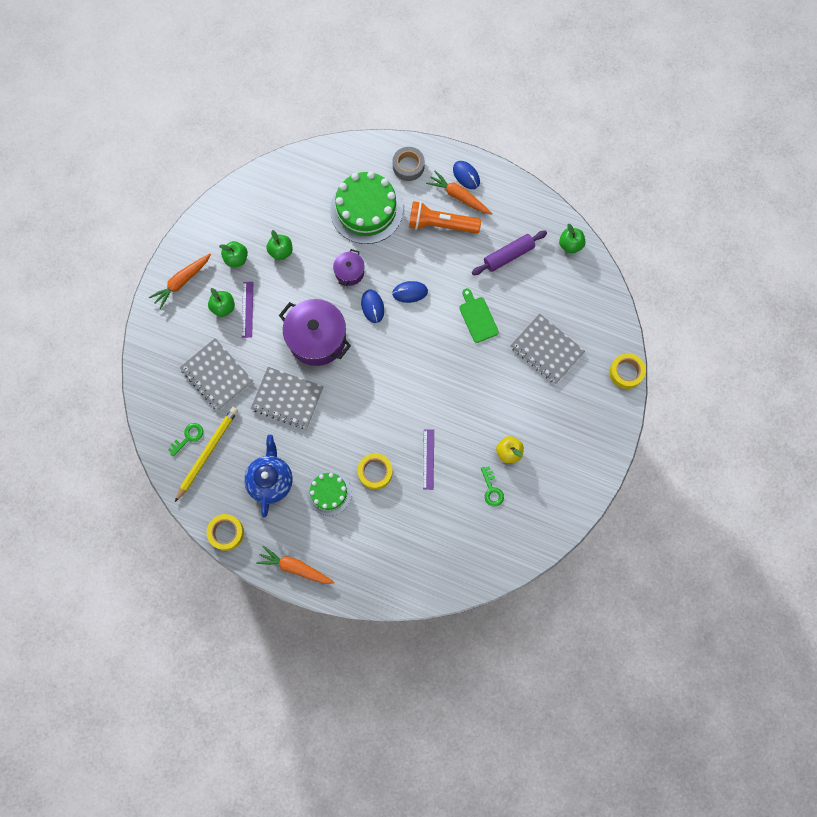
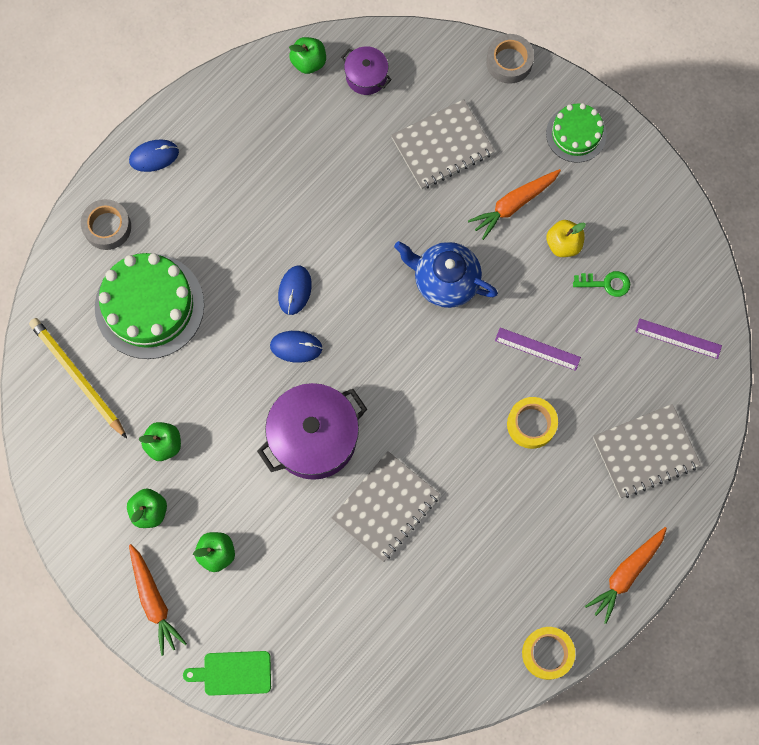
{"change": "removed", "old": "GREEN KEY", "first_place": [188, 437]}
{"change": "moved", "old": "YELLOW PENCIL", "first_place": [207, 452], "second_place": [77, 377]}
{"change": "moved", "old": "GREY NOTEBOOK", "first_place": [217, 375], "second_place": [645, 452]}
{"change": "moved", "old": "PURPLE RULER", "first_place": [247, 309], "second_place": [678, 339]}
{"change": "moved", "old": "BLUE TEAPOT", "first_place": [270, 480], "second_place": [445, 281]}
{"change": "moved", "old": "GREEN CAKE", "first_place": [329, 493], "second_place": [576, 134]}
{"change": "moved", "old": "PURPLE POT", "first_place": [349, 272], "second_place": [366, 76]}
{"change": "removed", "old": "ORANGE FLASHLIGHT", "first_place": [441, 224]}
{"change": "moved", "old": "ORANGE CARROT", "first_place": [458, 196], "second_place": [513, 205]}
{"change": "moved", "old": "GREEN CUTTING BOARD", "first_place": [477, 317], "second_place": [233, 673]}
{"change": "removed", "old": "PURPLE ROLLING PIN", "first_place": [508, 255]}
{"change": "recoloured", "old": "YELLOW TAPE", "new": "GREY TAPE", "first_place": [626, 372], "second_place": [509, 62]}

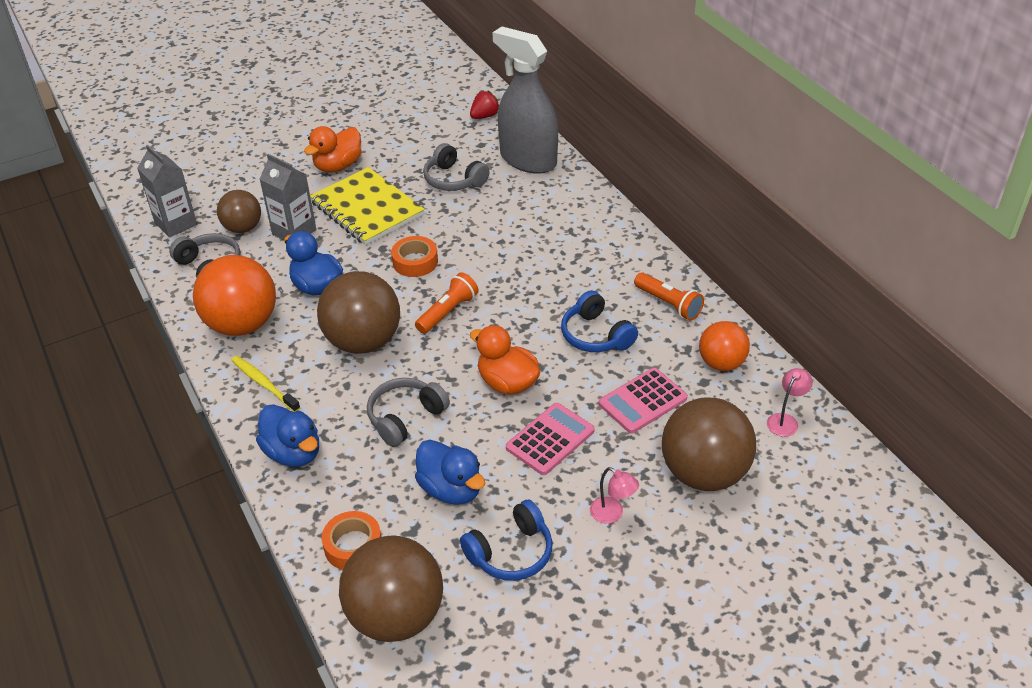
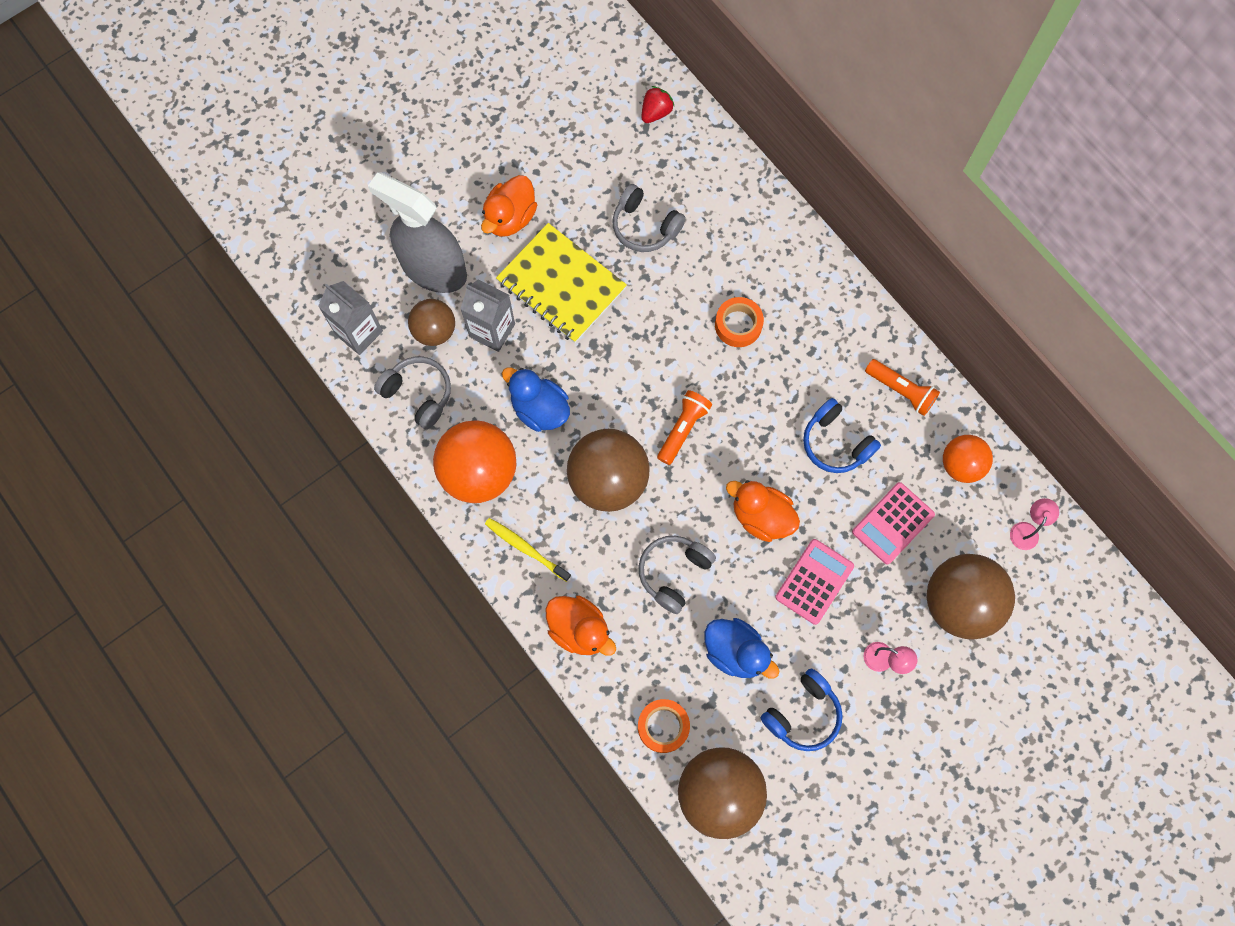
{"change": "recoloured", "old": "BLUE DUCK", "new": "ORANGE DUCK", "first_place": [293, 453], "second_place": [579, 629]}
{"change": "moved", "old": "ORANGE TAPE", "first_place": [415, 262], "second_place": [738, 325]}
{"change": "moved", "old": "GREY SPRAY BOTTLE", "first_place": [528, 160], "second_place": [433, 269]}

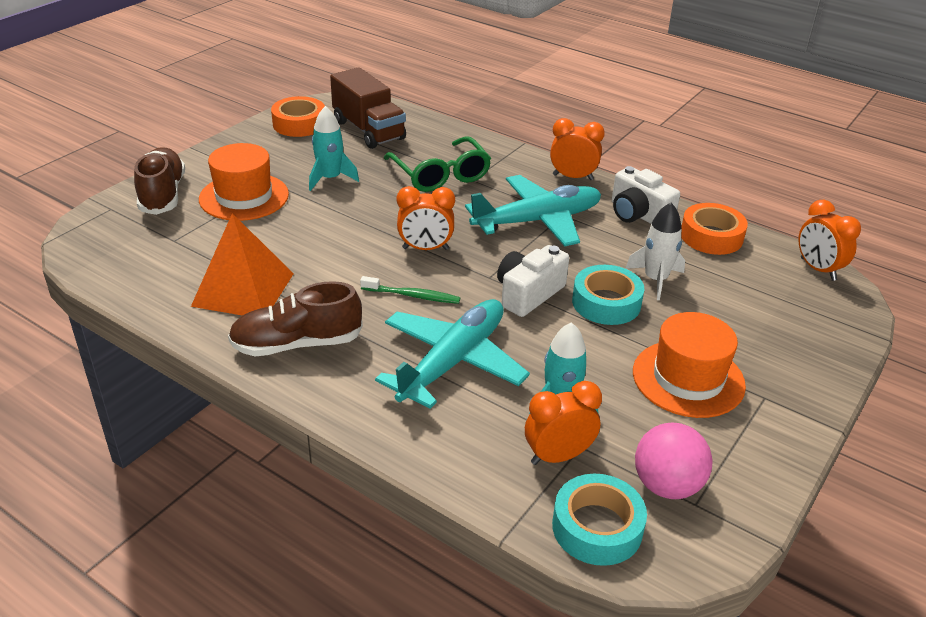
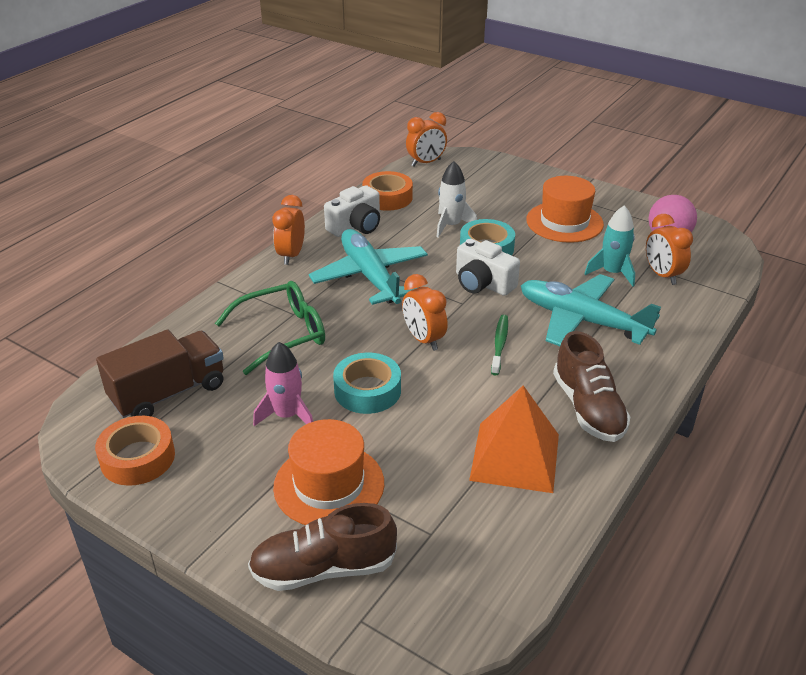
{"change": "recoloured", "old": "TURQUOISE ROCKET", "new": "PINK ROCKET", "first_place": [330, 178], "second_place": [287, 415]}
{"change": "turned", "old": "ORANGE CLOCK", "first_place": [425, 249], "second_place": [423, 339], "degrees": 150}
{"change": "moved", "old": "TURQUOISE TAPE", "first_place": [597, 527], "second_place": [367, 390]}

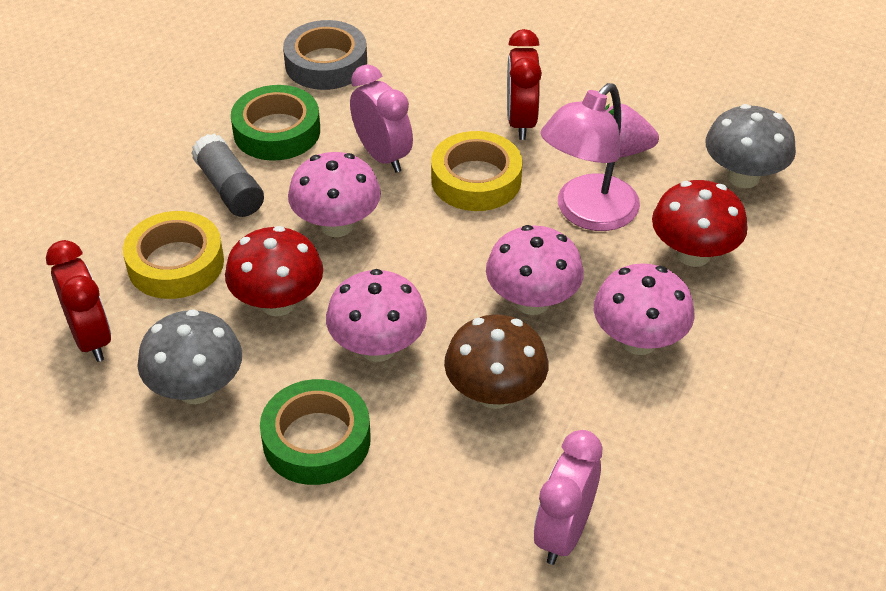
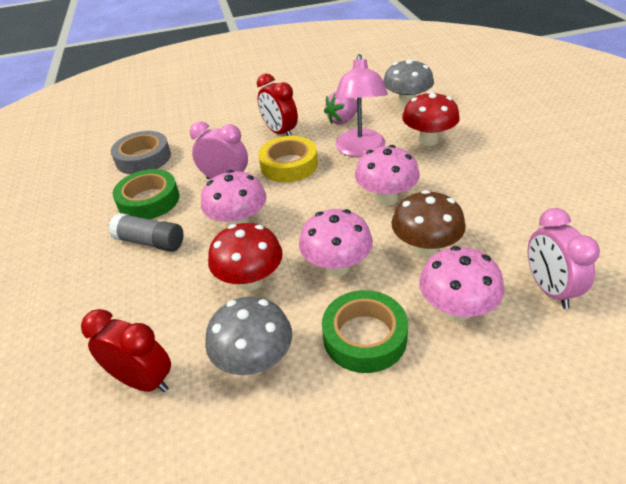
{"change": "removed", "old": "YELLOW TAPE", "first_place": [176, 263]}
{"change": "moved", "old": "PINK MUSHROOM", "first_place": [638, 341], "second_place": [456, 309]}

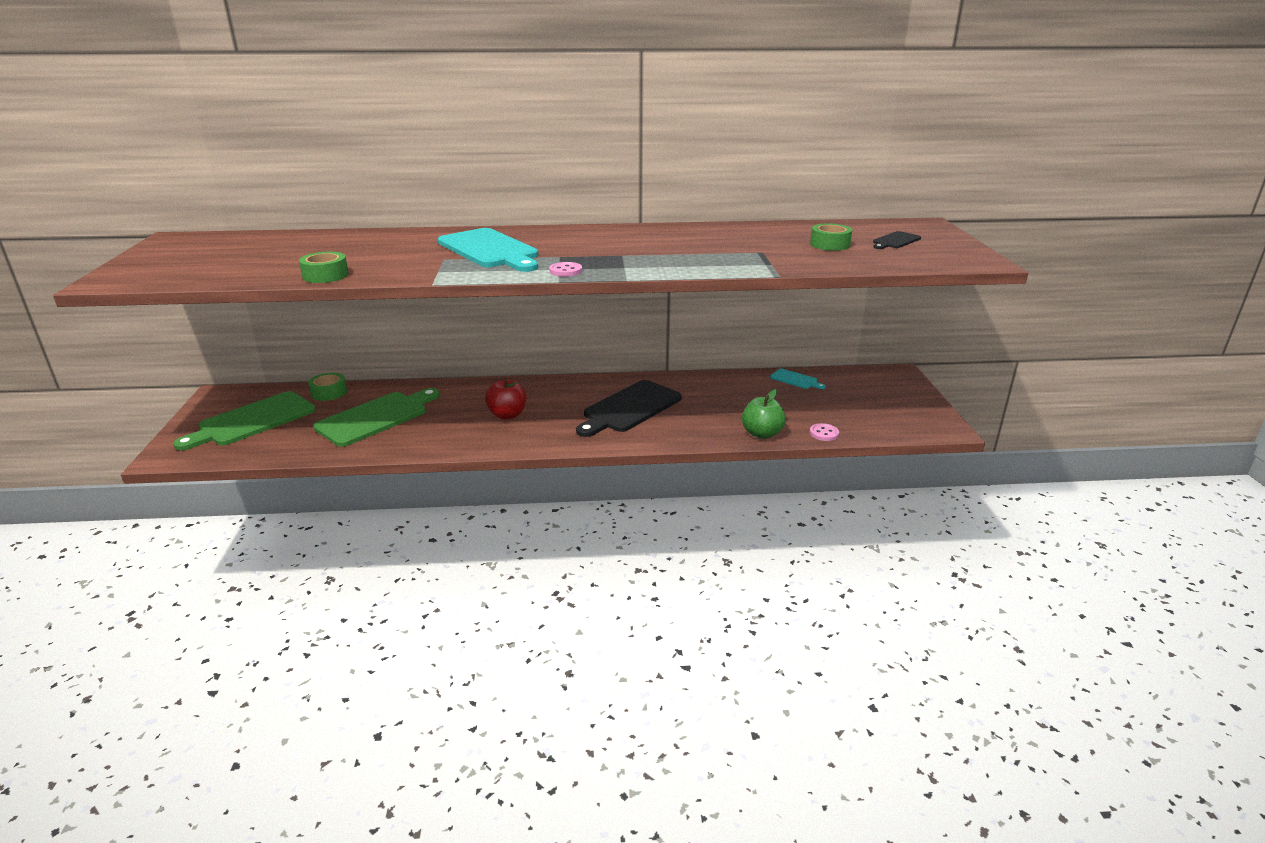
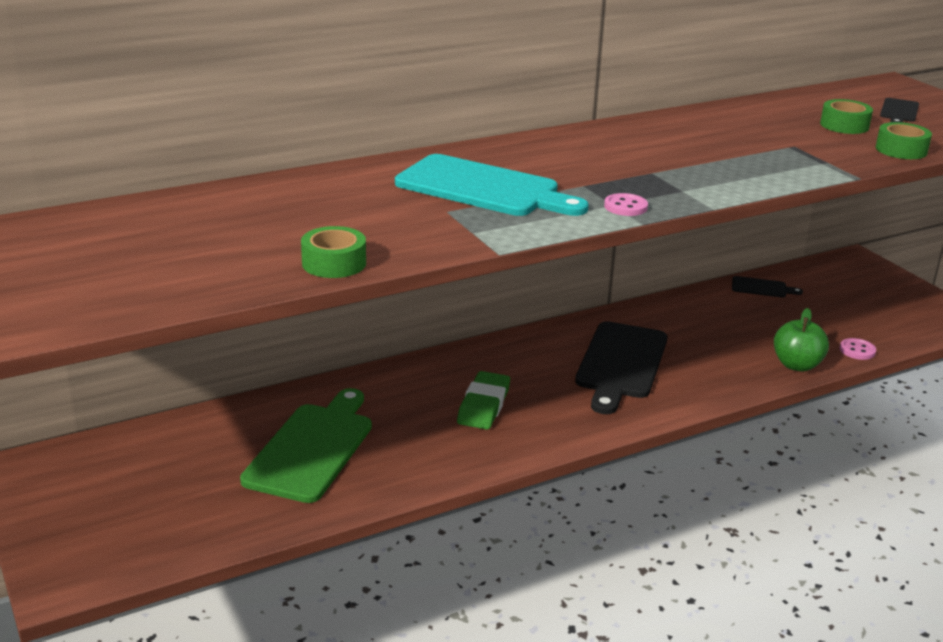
{"change": "removed", "old": "GREEN CUTTING BOARD", "first_place": [252, 421]}
{"change": "moved", "old": "GREEN TAPE", "first_place": [329, 392], "second_place": [901, 150]}
{"change": "replaced", "old": "RED APPLE", "new": "GREEN ERASER", "first_place": [507, 415], "second_place": [484, 405]}
{"change": "recoloured", "old": "TURQUOISE CUTTING BOARD", "new": "BLACK CUTTING BOARD", "first_place": [795, 379], "second_place": [762, 288]}

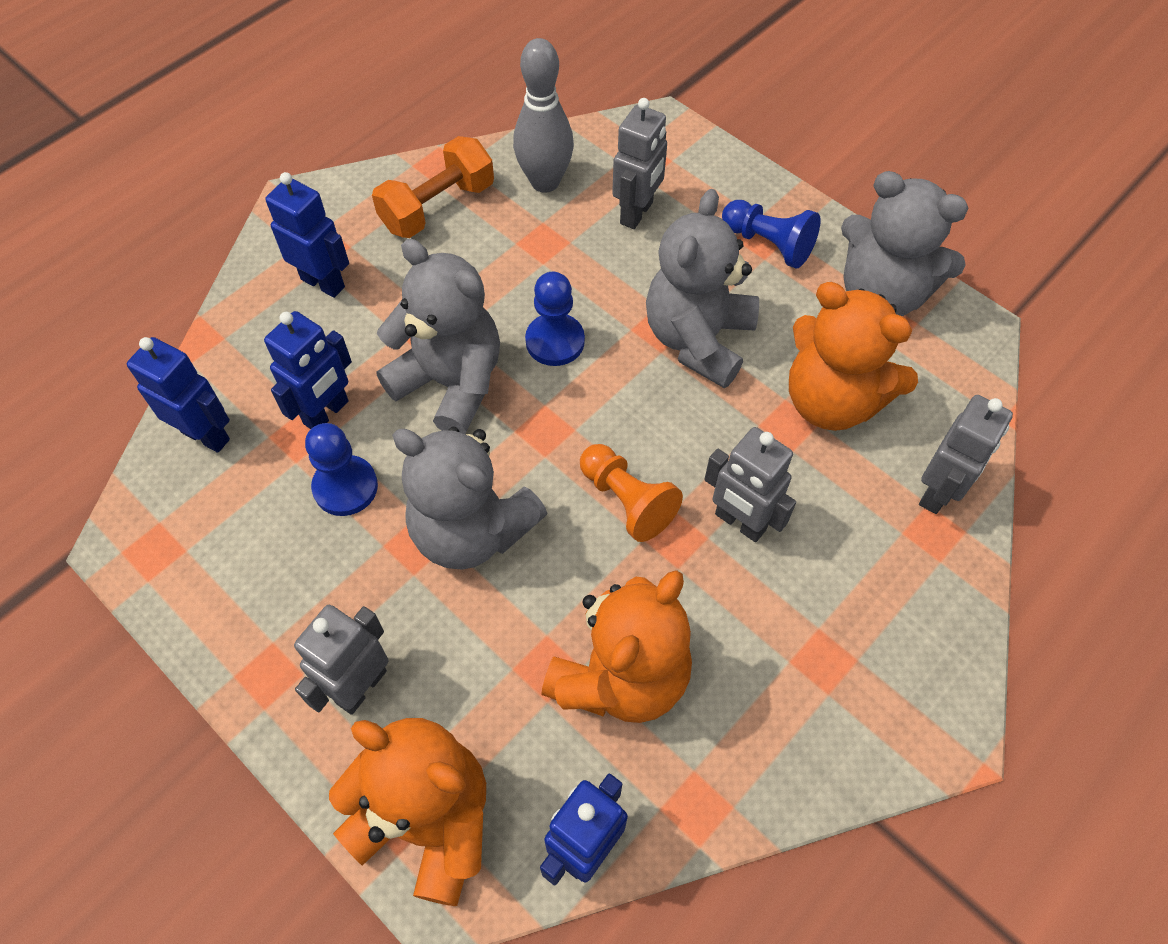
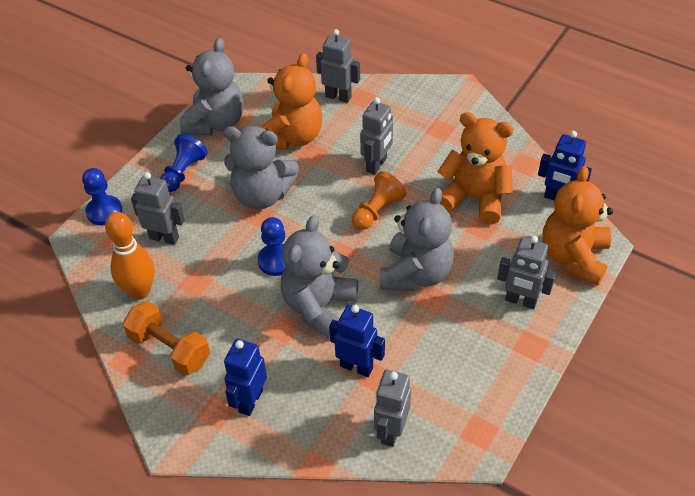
{"change": "recoloured", "old": "BLUE ROBOT", "new": "GREY ROBOT", "first_place": [206, 435], "second_place": [391, 431]}
{"change": "moved", "old": "BLUE PAWN", "first_place": [345, 487], "second_place": [104, 211]}
{"change": "recoloured", "old": "GREY BOWLING PIN", "new": "ORANGE BOWLING PIN", "first_place": [545, 182], "second_place": [140, 291]}

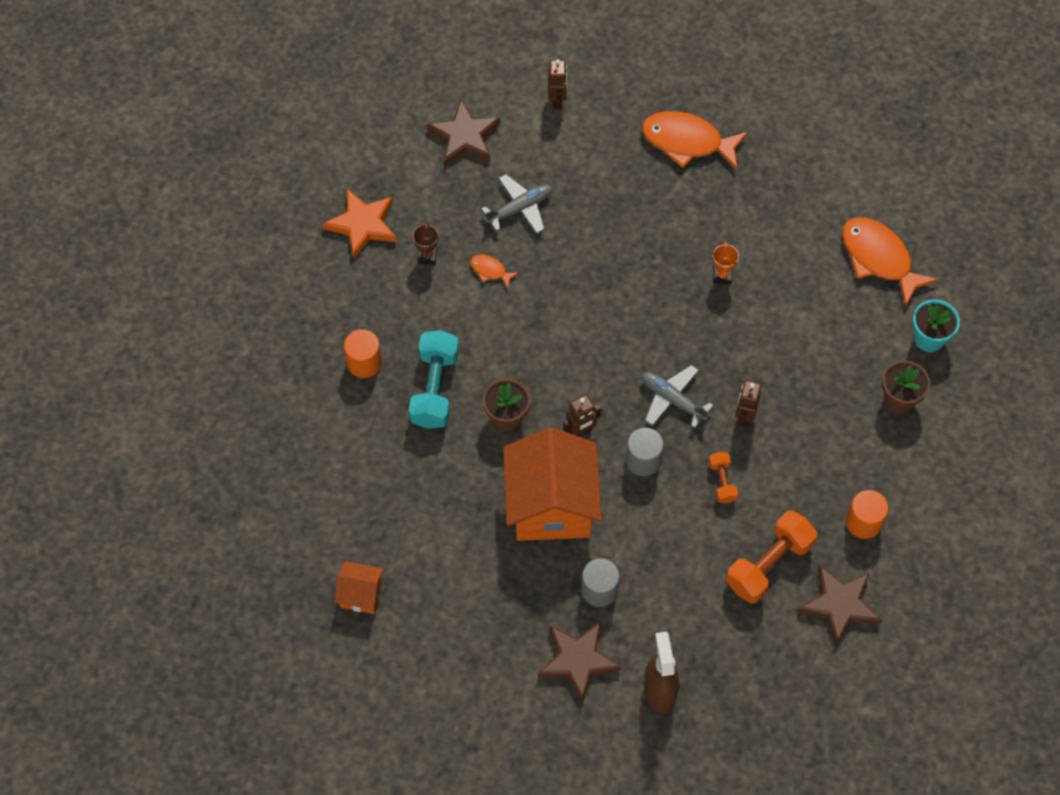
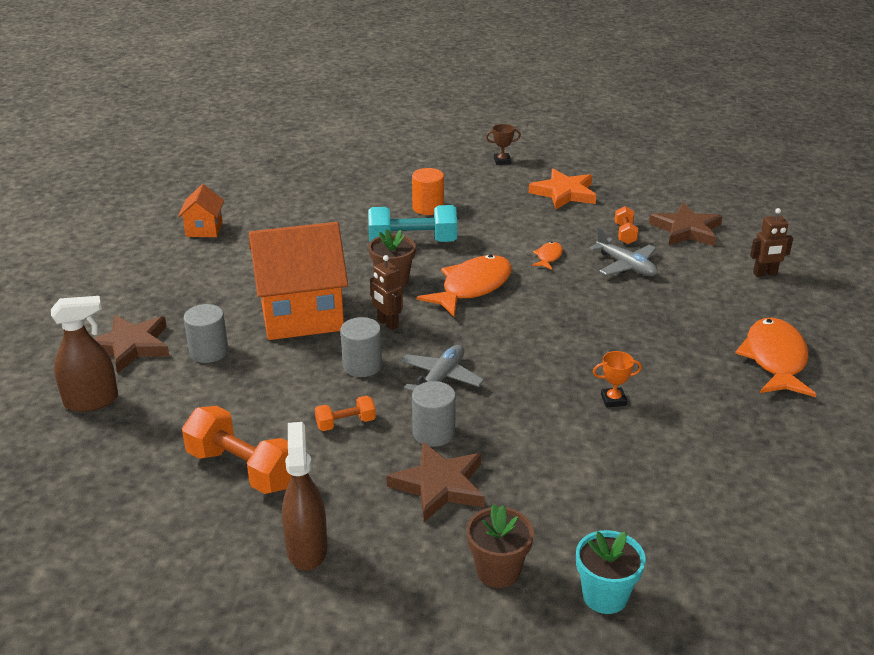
{"change": "moved", "old": "BROWN TROPHY", "first_place": [427, 256], "second_place": [502, 161]}
{"change": "replaced", "old": "BROWN ROBOT", "new": "GREY CYLINDER", "first_place": [744, 416], "second_place": [433, 433]}
{"change": "moved", "old": "BROWN STAR", "first_place": [839, 605], "second_place": [439, 486]}
{"change": "moved", "old": "ORANGE FISH", "first_place": [879, 258], "second_place": [472, 287]}
{"change": "replaced", "old": "ORANGE CYLINDER", "new": "BROWN SPRAY BOTTLE", "first_place": [863, 522], "second_place": [307, 549]}
{"change": "added", "new": "ORANGE DUMBBELL", "second_place": [625, 234]}

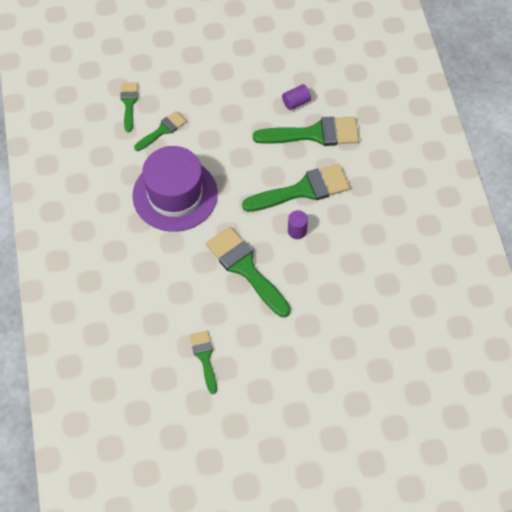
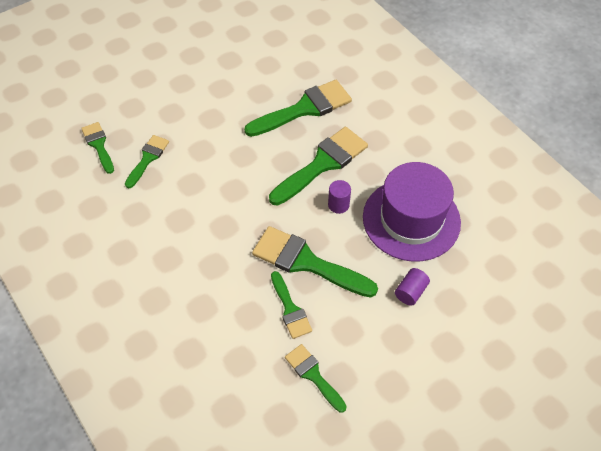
{"change": "moved", "old": "PURPLE HAT", "first_place": [175, 194], "second_place": [411, 219]}
{"change": "moved", "old": "PURPLE CYLINDER", "first_place": [296, 102], "second_place": [410, 292]}
{"change": "added", "new": "GREEN BRUSH", "second_place": [290, 309]}

